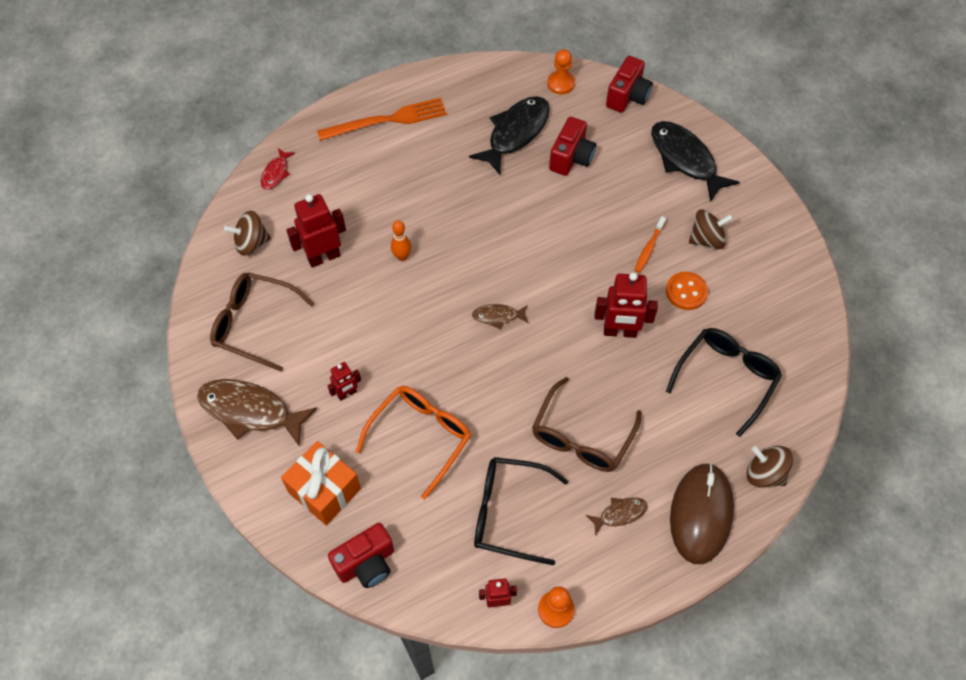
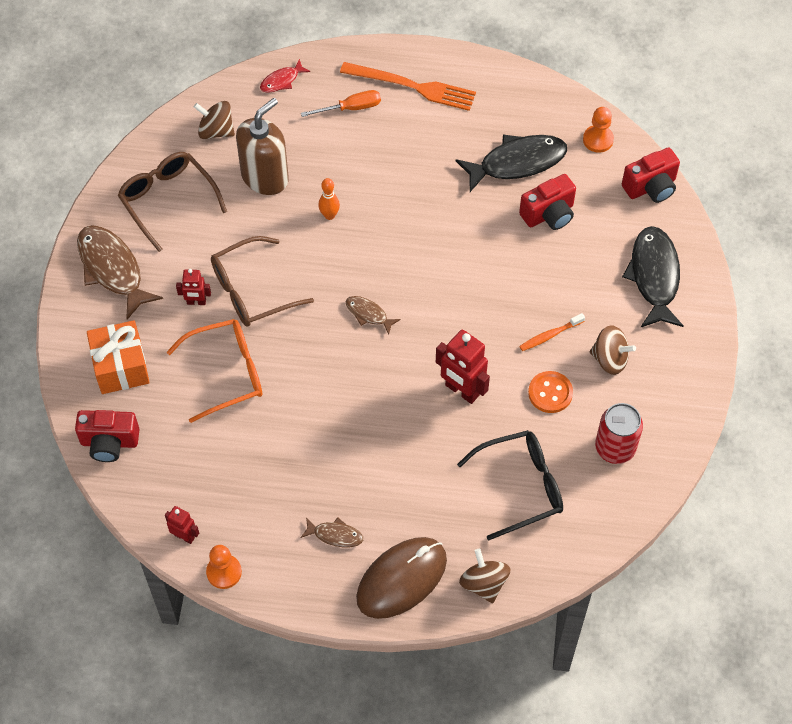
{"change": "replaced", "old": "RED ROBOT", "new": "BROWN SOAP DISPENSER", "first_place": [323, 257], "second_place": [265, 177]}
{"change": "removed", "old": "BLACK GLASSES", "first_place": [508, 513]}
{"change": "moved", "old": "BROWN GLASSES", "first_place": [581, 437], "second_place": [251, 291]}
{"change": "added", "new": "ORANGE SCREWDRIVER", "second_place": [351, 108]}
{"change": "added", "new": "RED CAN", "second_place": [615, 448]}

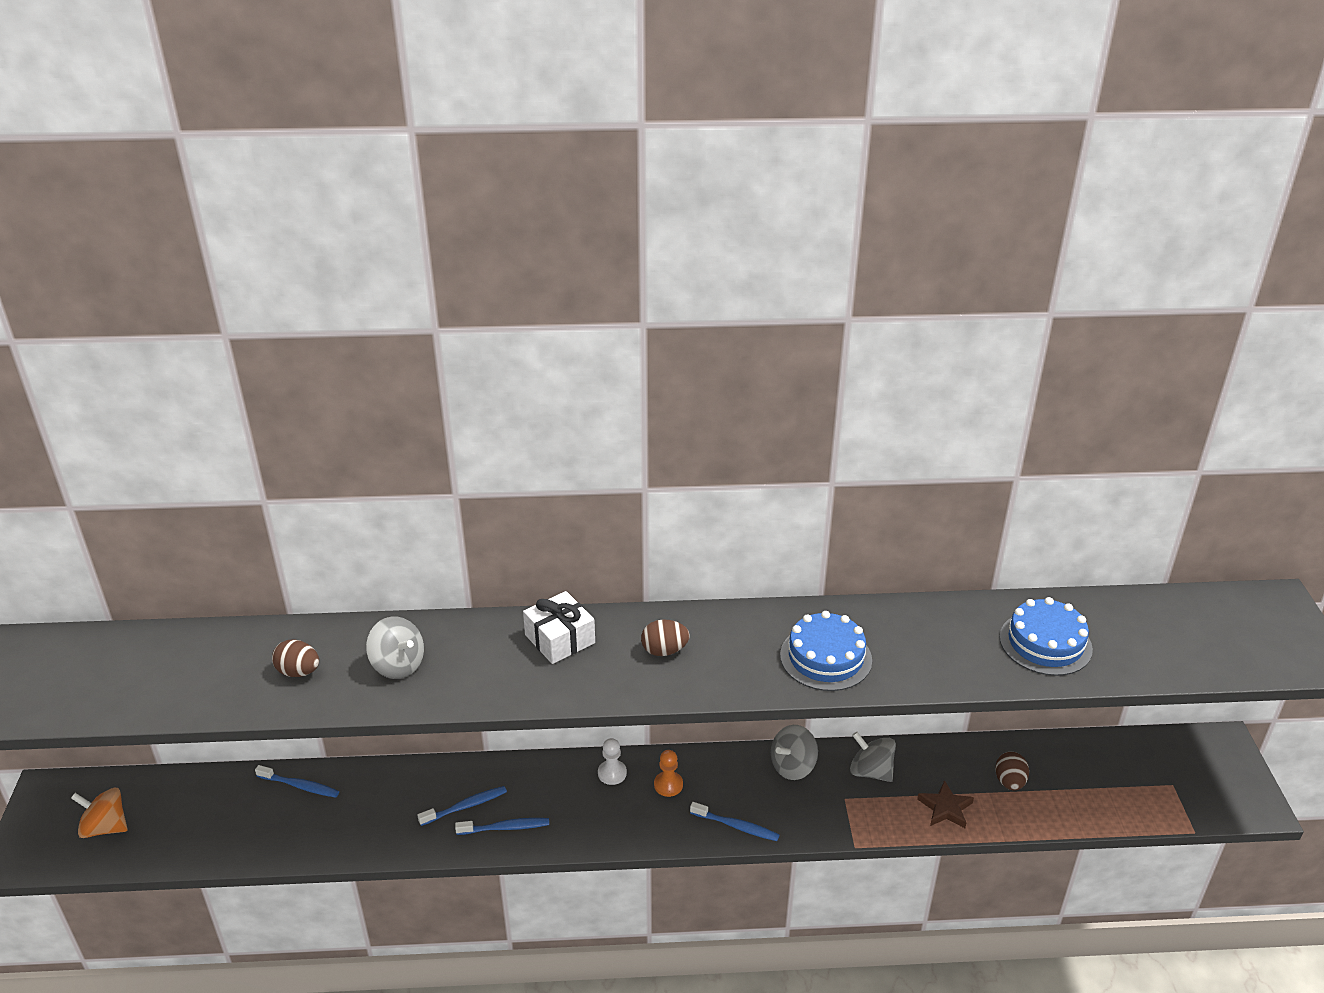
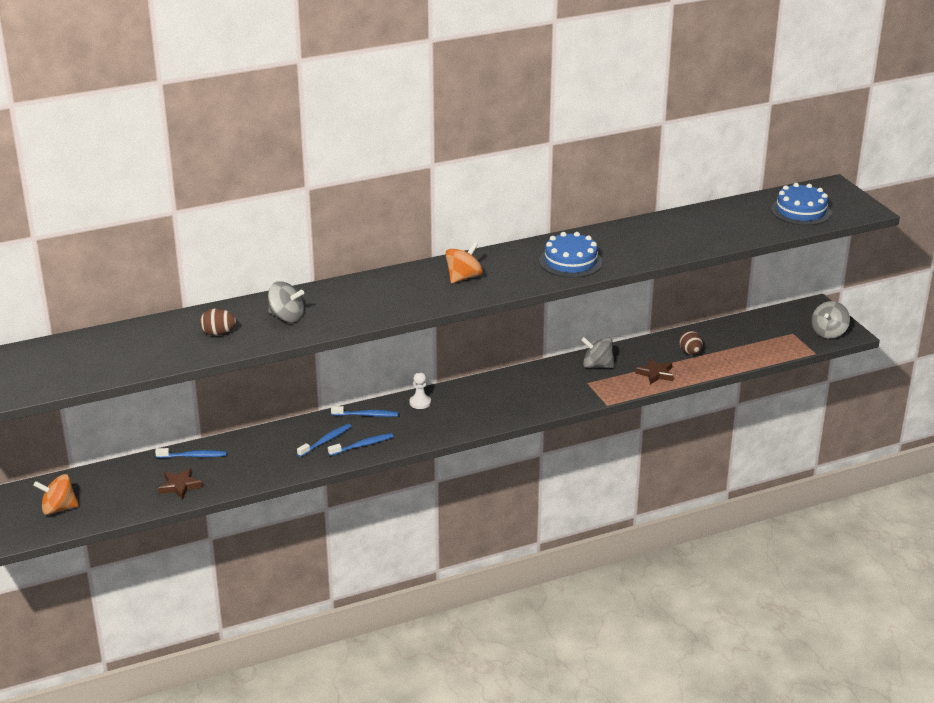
{"change": "removed", "old": "WHITE GIFT", "first_place": [560, 639]}
{"change": "replaced", "old": "BROWN EGG", "new": "ORANGE SPINNING TOP", "first_place": [664, 650], "second_place": [463, 277]}
{"change": "removed", "old": "ORANGE PAWN", "first_place": [668, 785]}
{"change": "moved", "old": "BLUE TOOTHBRUSH", "first_place": [736, 826], "second_place": [366, 415]}
{"change": "moved", "old": "GREY SPINNING TOP", "first_place": [793, 766], "second_place": [828, 332]}
{"change": "moved", "old": "BLUE CAKE", "first_place": [1045, 643], "second_place": [801, 211]}
{"change": "added", "new": "BROWN STAR", "second_place": [180, 486]}

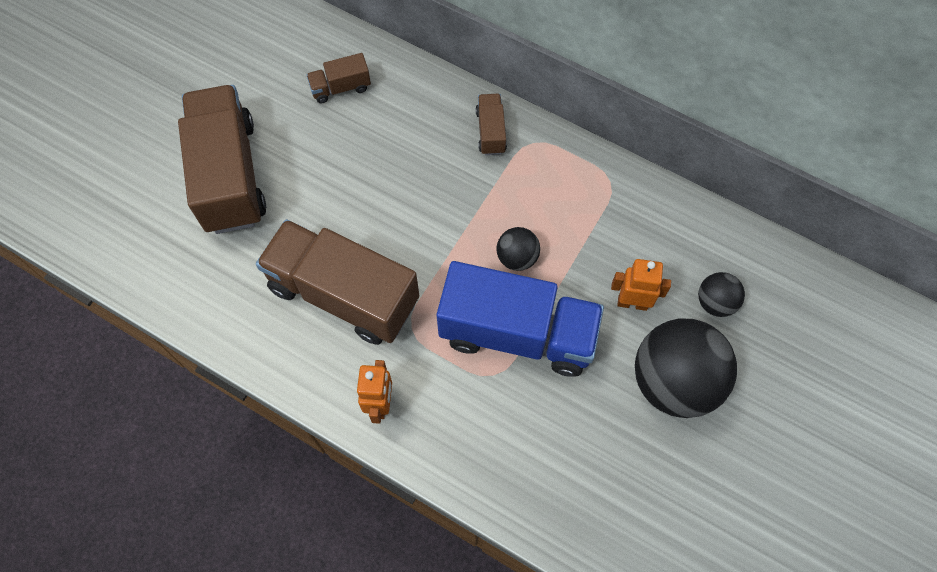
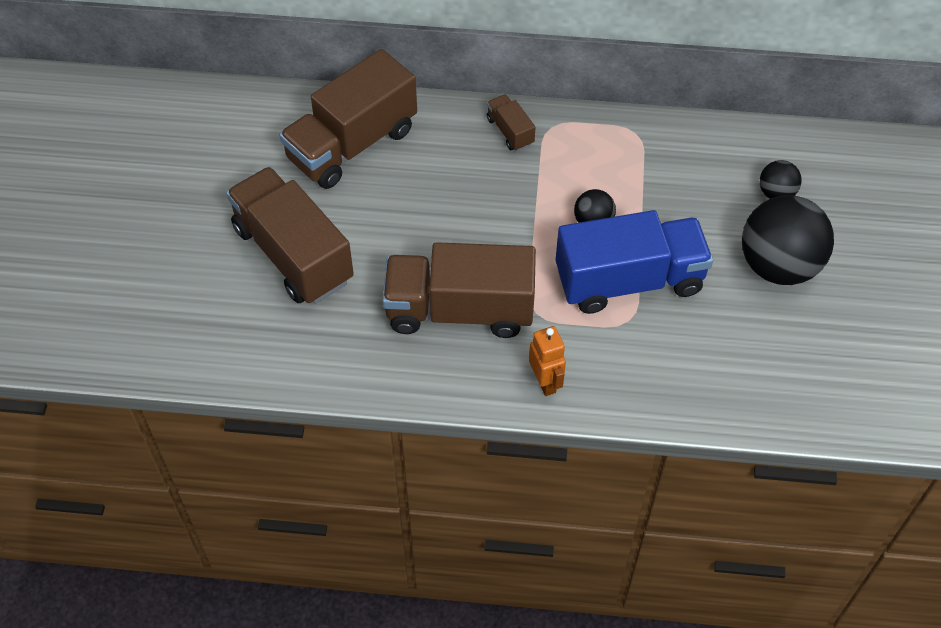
{"change": "resized", "old": "BROWN TRUCK", "first_place": [341, 87], "second_place": [352, 144], "factor": 2.27}
{"change": "removed", "old": "ORANGE ROBOT", "first_place": [632, 303]}

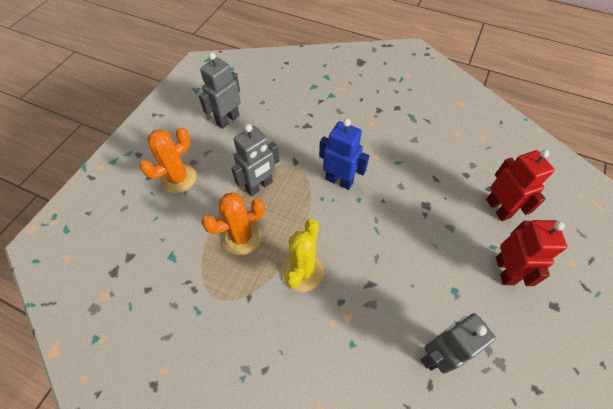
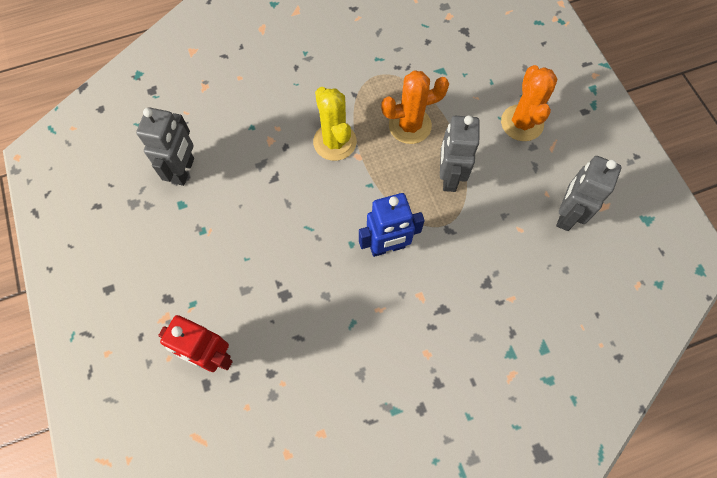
{"change": "turned", "old": "GREY ROBOT", "first_place": [227, 120], "second_place": [566, 215], "degrees": -150}
{"change": "turned", "old": "ORANGE CACTUS", "first_place": [241, 237], "second_place": [410, 125], "degrees": 60}
{"change": "removed", "old": "RED ROBOT", "first_place": [505, 270]}

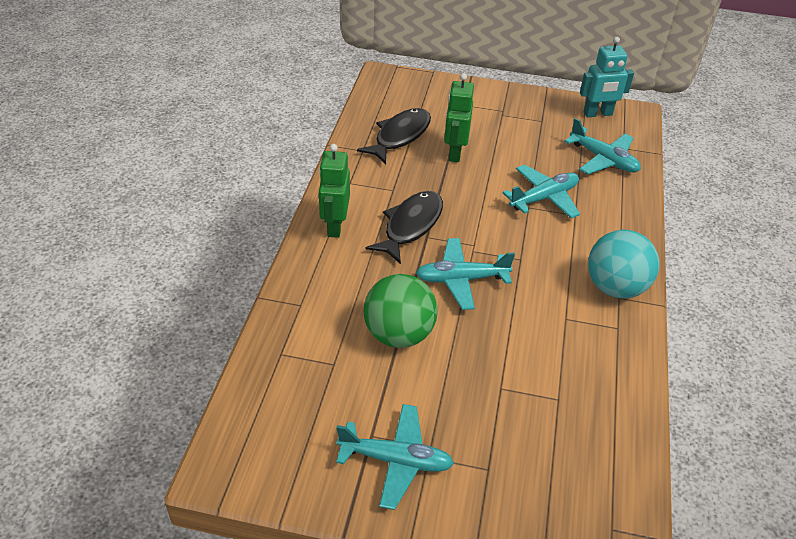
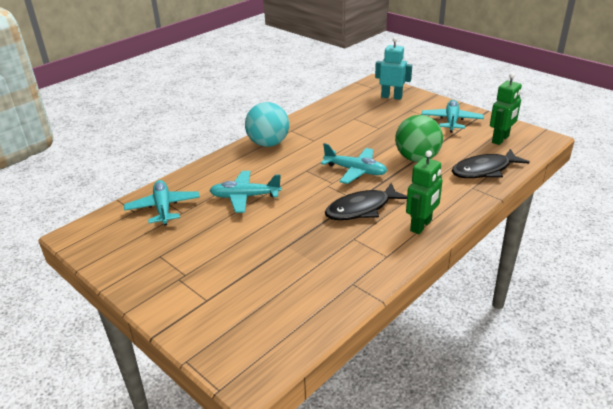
{"change": "turned", "old": "TURQUOISE PLANE", "first_place": [396, 460], "second_place": [451, 121], "degrees": 60}
{"change": "moved", "old": "BLACK FISH", "first_place": [400, 136], "second_place": [484, 170]}
{"change": "moved", "old": "GREEN ROBOT", "first_place": [454, 153], "second_place": [500, 139]}
{"change": "moved", "old": "TURQUOISE ROBOT", "first_place": [598, 114], "second_place": [391, 97]}

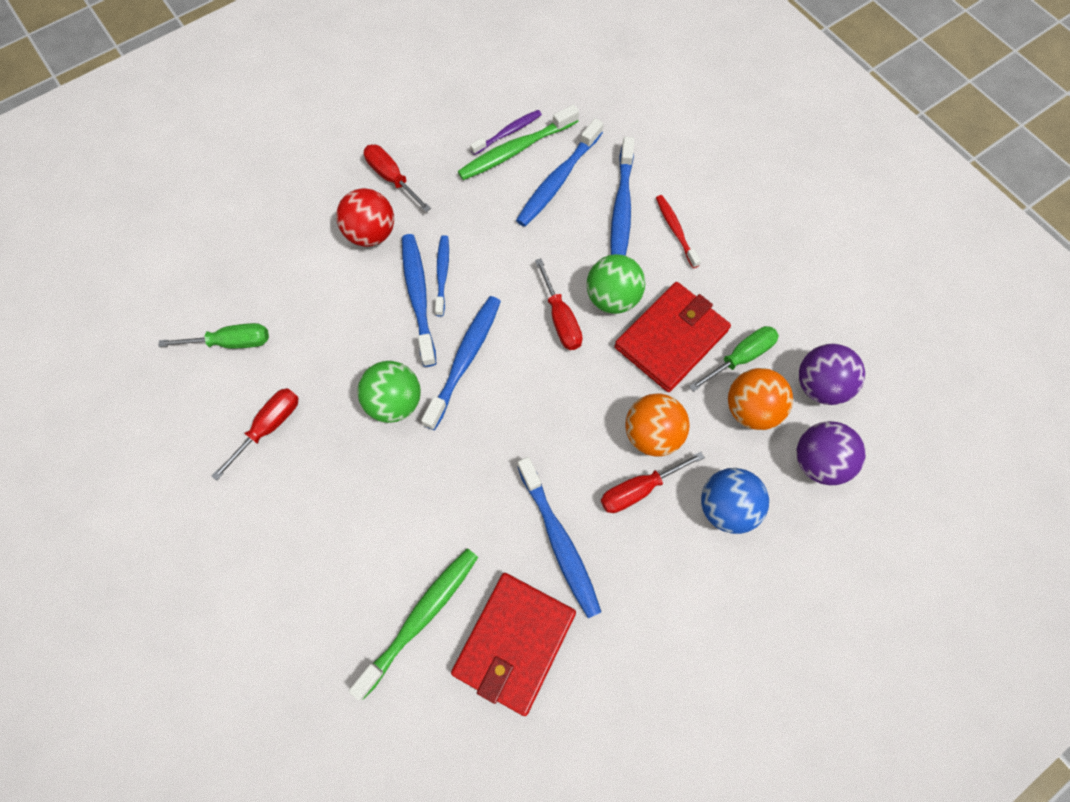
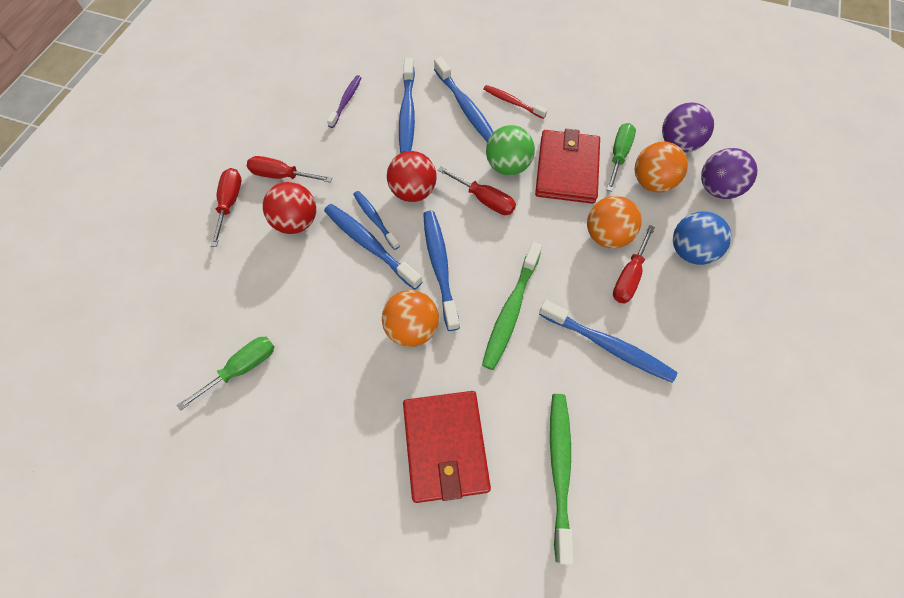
{"change": "moved", "old": "RED SCREWDRIVER", "first_place": [269, 427], "second_place": [230, 203]}
{"change": "recoloured", "old": "GREEN BALL", "new": "ORANGE BALL", "first_place": [395, 402], "second_place": [412, 328]}
{"change": "moved", "old": "RED WALLET", "first_place": [514, 643], "second_place": [445, 446]}
{"change": "moved", "old": "GREEN TOOTHBRUSH", "first_place": [516, 150], "second_place": [511, 310]}
{"change": "added", "new": "RED BALL", "second_place": [413, 192]}

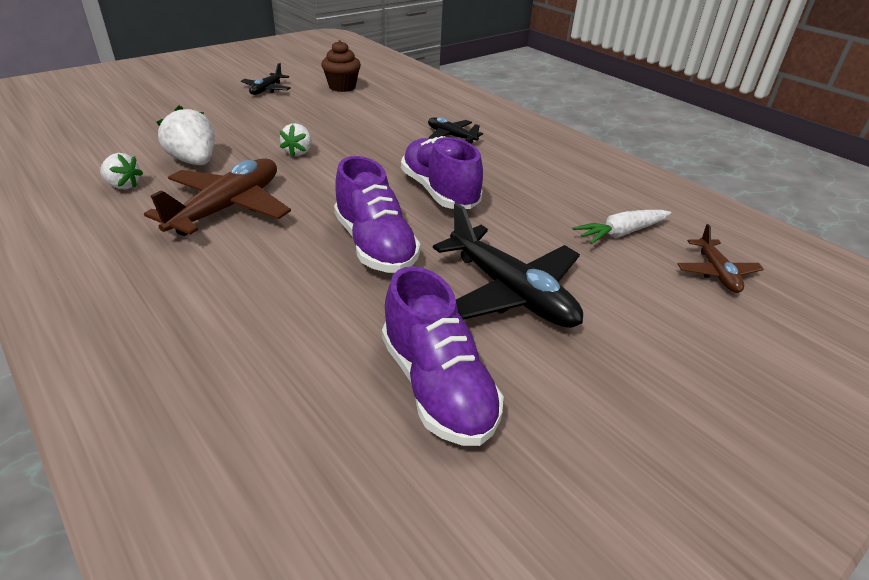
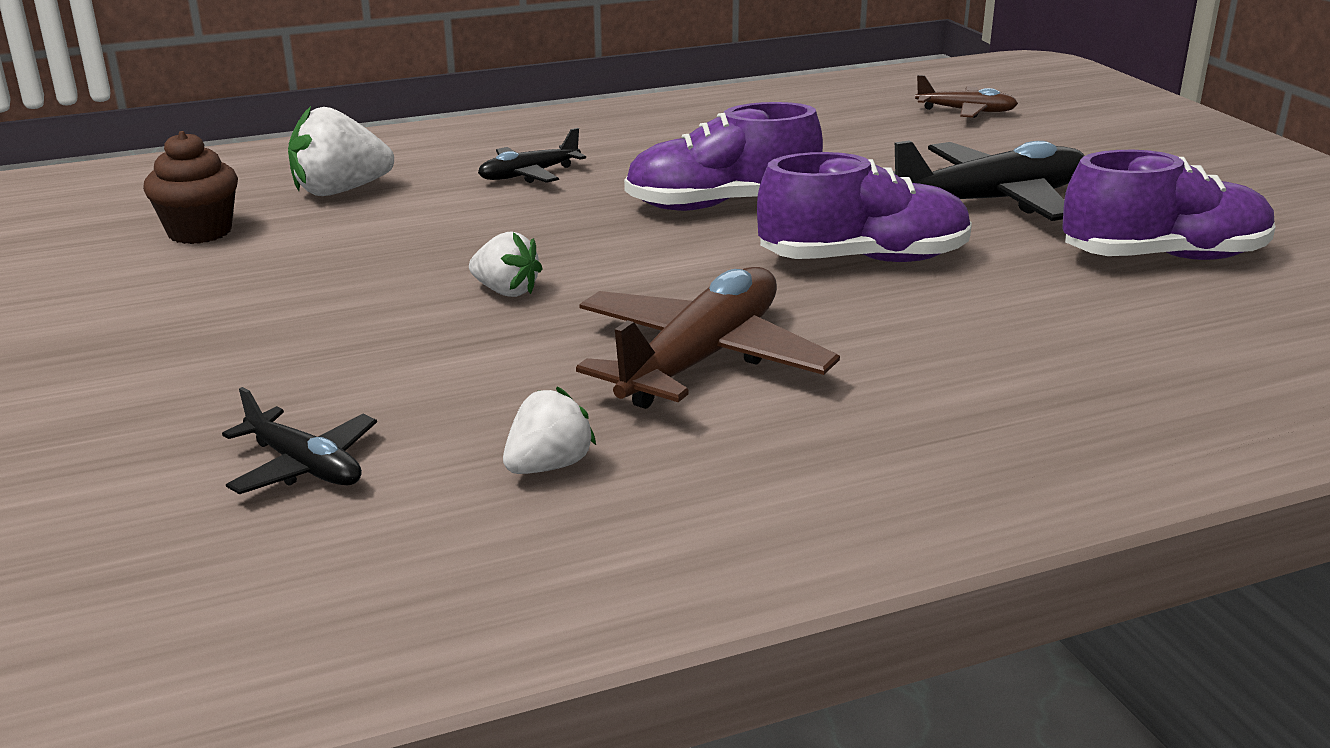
{"change": "turned", "old": "BROWN PLANE", "first_place": [228, 208], "second_place": [701, 359], "degrees": 75}
{"change": "moved", "old": "WHITE STRAWBERRY", "first_place": [194, 161], "second_place": [340, 191]}
{"change": "moved", "old": "BLACK PLANE", "first_place": [266, 90], "second_place": [304, 466]}
{"change": "removed", "old": "WHITE CARROT", "first_place": [621, 233]}

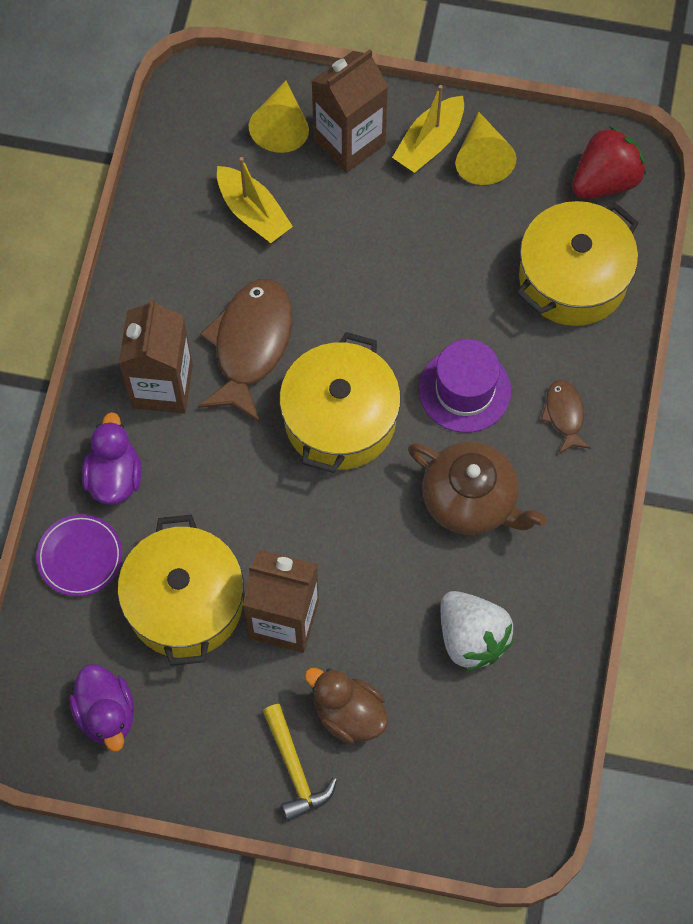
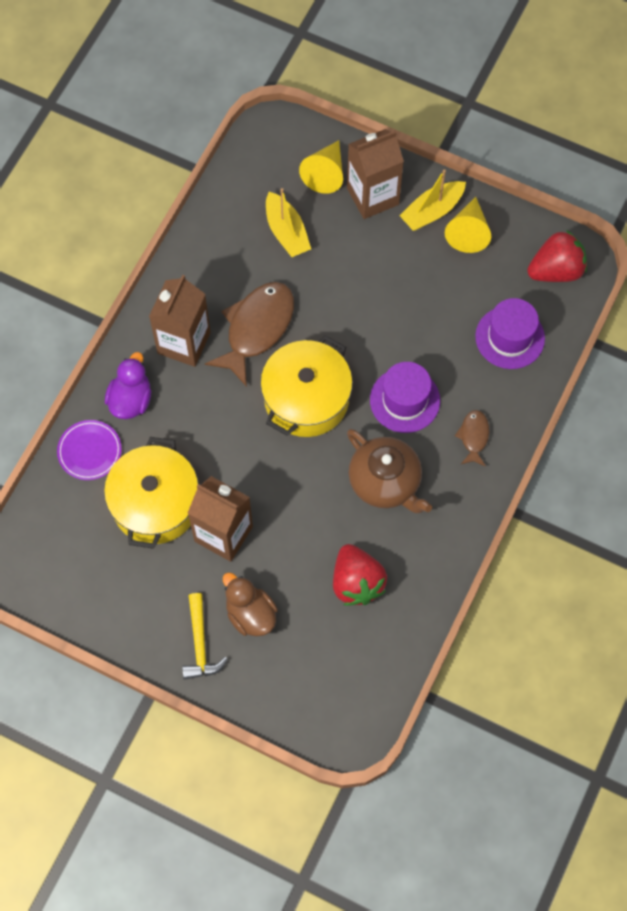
{"change": "removed", "old": "PURPLE DUCK", "first_place": [106, 714]}
{"change": "recoloured", "old": "WHITE STRAWBERRY", "new": "RED STRAWBERRY", "first_place": [471, 638], "second_place": [356, 582]}
{"change": "replaced", "old": "YELLOW POT", "new": "PURPLE HAT", "first_place": [572, 278], "second_place": [510, 337]}

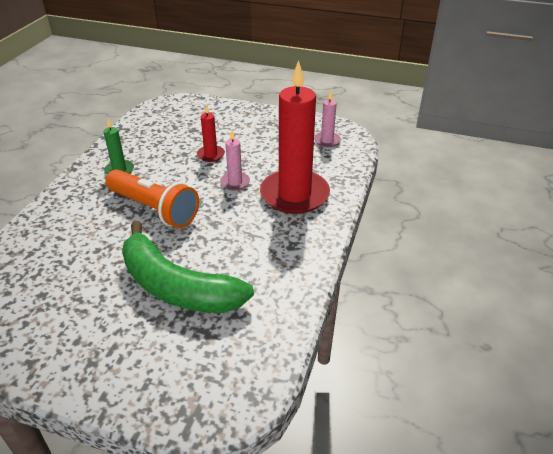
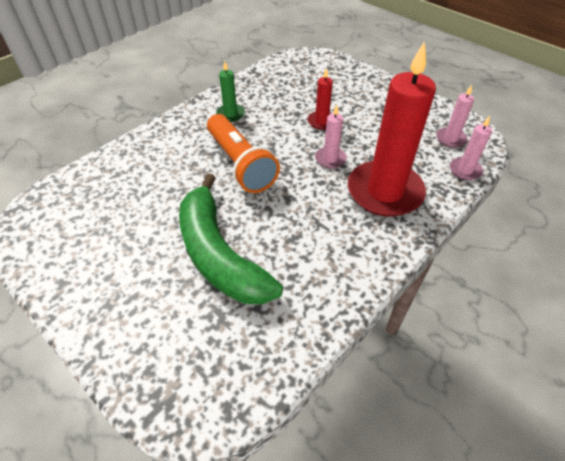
{"change": "added", "new": "PINK CANDLE", "second_place": [465, 170]}

